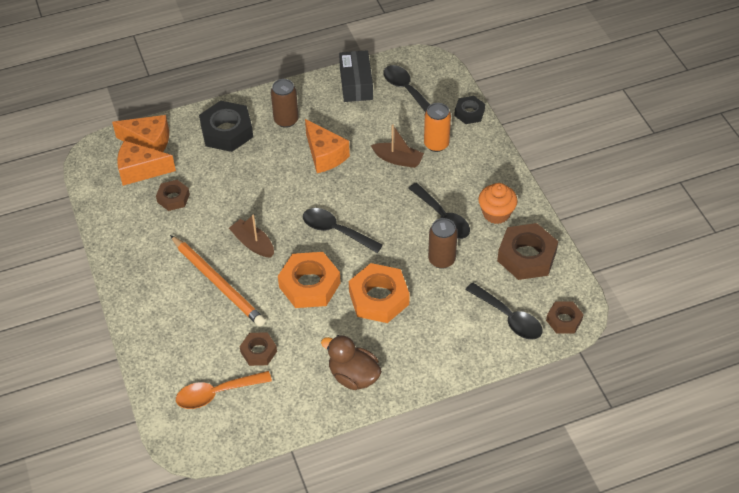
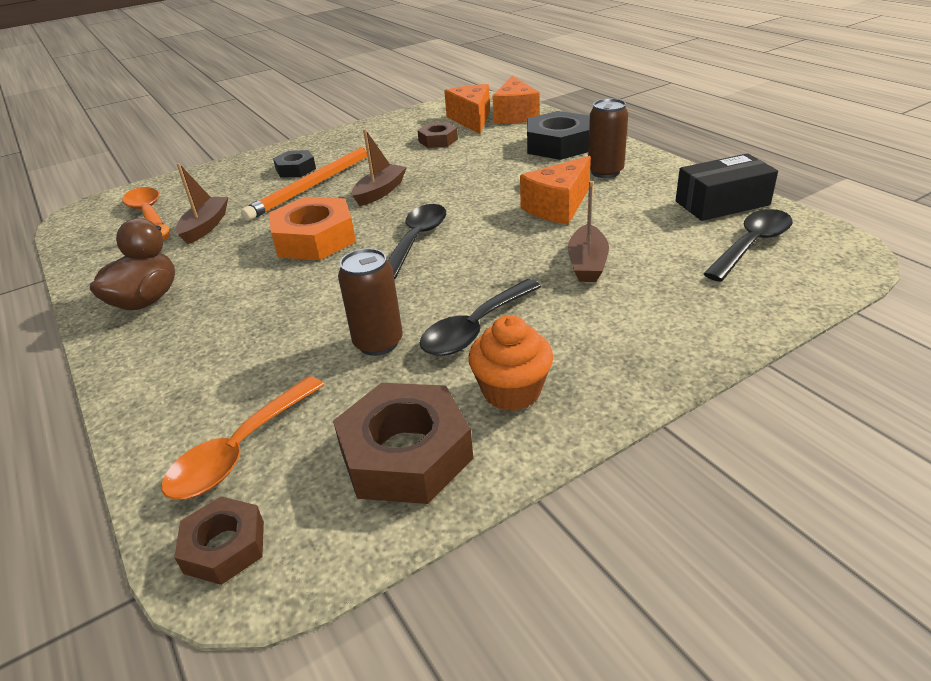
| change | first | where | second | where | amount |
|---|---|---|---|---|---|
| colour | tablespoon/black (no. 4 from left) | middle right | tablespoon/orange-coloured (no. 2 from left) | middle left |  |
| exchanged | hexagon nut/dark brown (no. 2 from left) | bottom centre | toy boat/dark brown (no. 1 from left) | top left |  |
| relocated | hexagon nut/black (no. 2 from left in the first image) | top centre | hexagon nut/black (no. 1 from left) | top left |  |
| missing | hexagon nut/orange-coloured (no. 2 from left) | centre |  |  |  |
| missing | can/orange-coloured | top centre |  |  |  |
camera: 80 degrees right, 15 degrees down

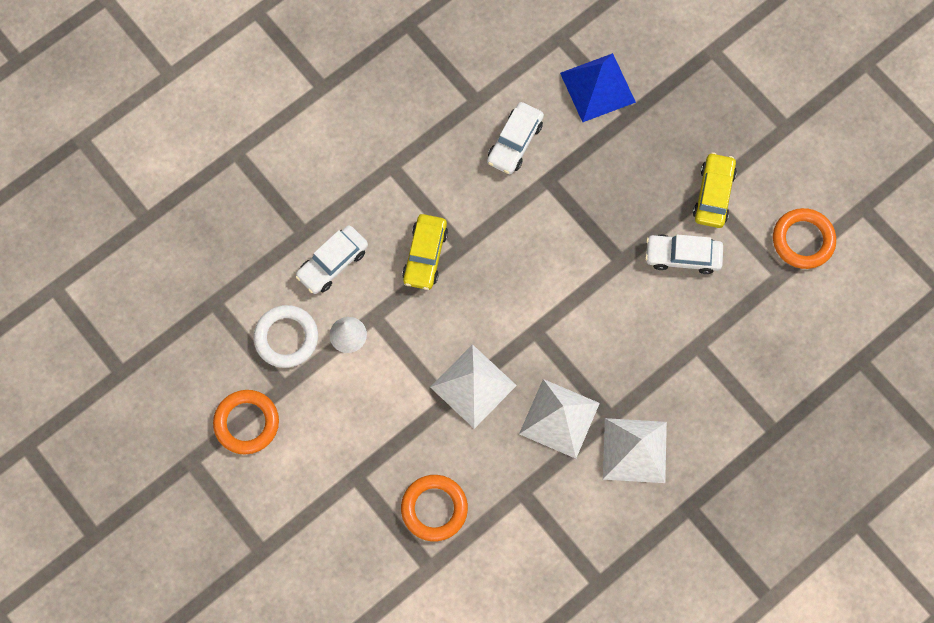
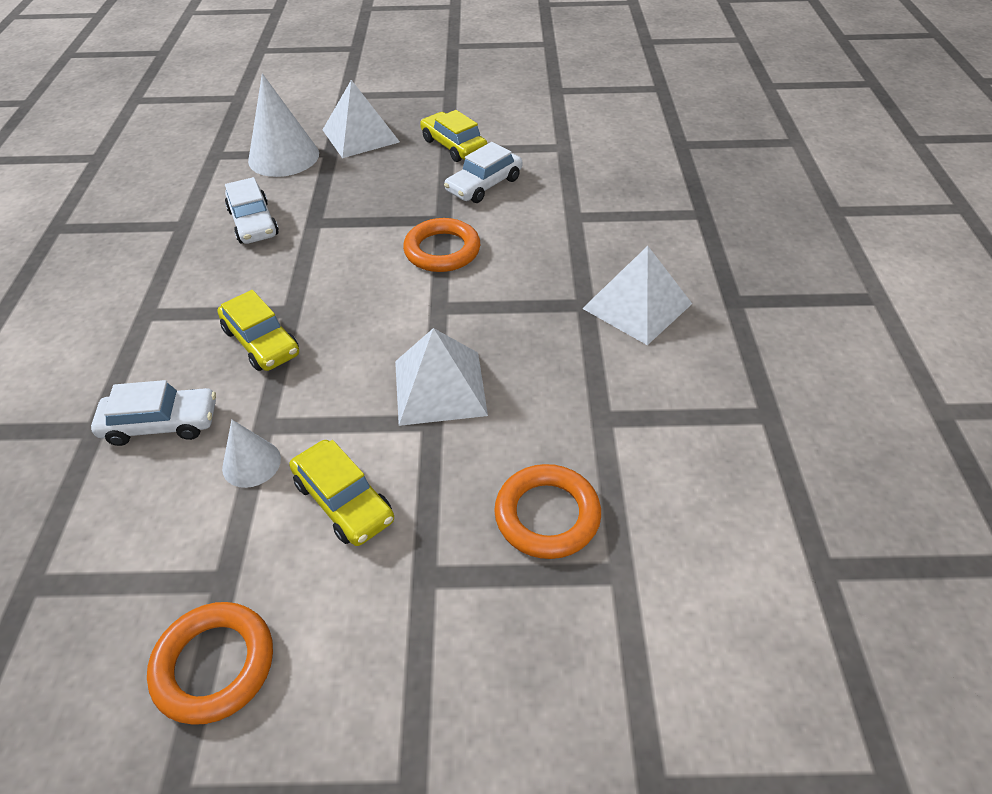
| change | first | where | second | where | amount |
|---|---|---|---|---|---|
| spun | car/white (no. 1 from left) | centre |  | middle left | 90 degrees counterclockwise |
| exchanged | solid pyramid/cobalt | top centre | cone shape/white (no. 2 from left) | top left |  |
| appeared |  |  | car/golden (no. 2 from left) | centre |  |
| relocated | solid pyramid/white (no. 2 from left in the first image) | bottom centre | solid pyramid/white (no. 1 from left) | top centre |  |
| relocated | hoop/orange-coloured (no. 3 from left in the first image) | middle right | hoop/orange-coloured (no. 2 from left) | top centre |  |
| missing | hoop/white | middle left |  |  |  |
camera: 50 degrees left, 25 degrees down

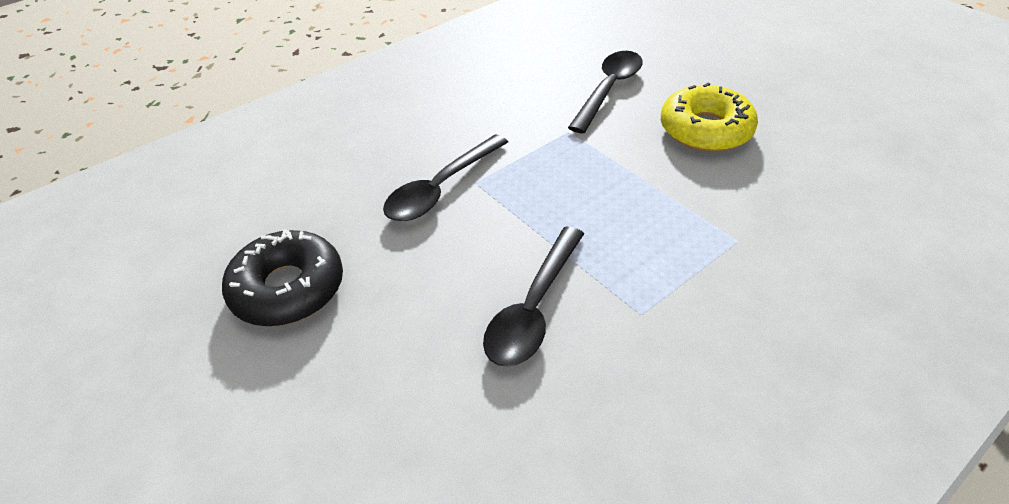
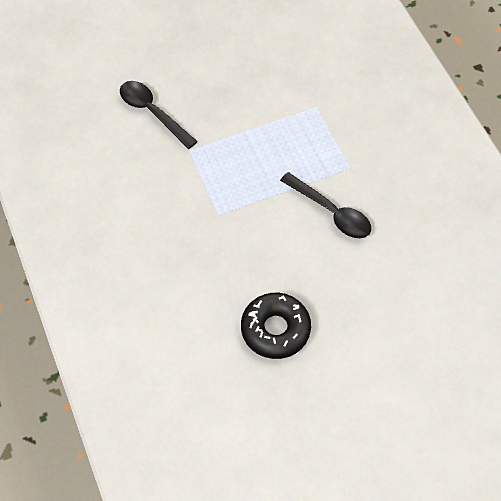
| change | first | where | second | where | amount |
|---|---|---|---|---|---|
| missing | tablespoon/black (no. 1 from left) | centre |  |  |  |
| missing | glazed donut/golden | top right |  |  |  |
camera: 75 degrees left, 15 degrees up

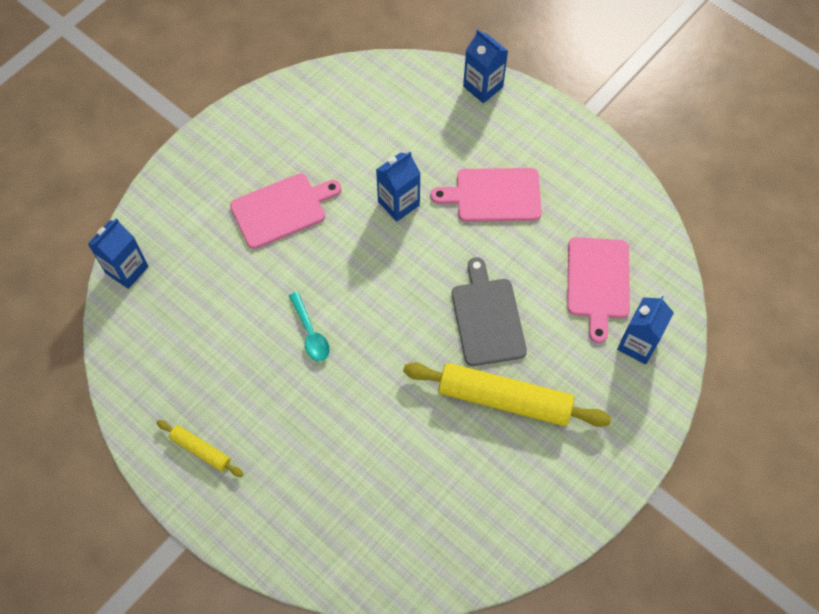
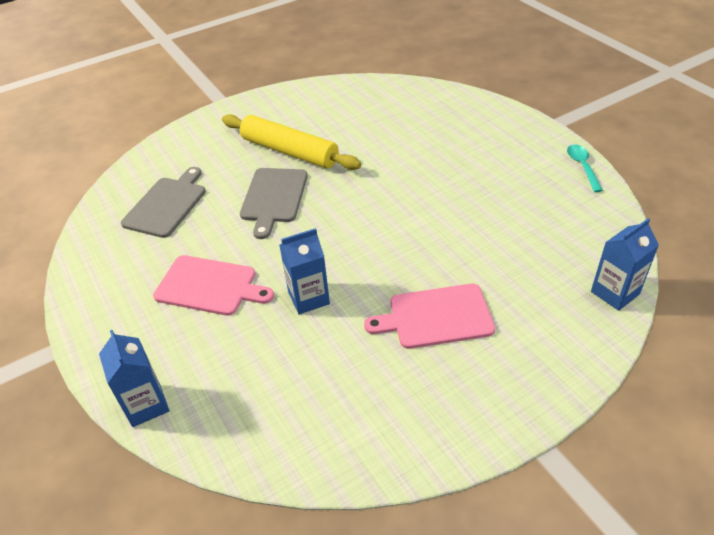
| change | first | where | second | where | amount |
|---|---|---|---|---|---|
| colour | chopping board/pink (no. 3 from left) | middle right | chopping board/gray (no. 1 from left) | middle left |  |
| relocated | tablespoon/aqua | centre |  | top right |  |
| missing | rolling pin/golden (no. 1 from left) | bottom left |  |  |  |
| missing | carton/cobalt (no. 4 from left) | middle right |  |  |  |
camera: 160 degrees left, 20 degrees down

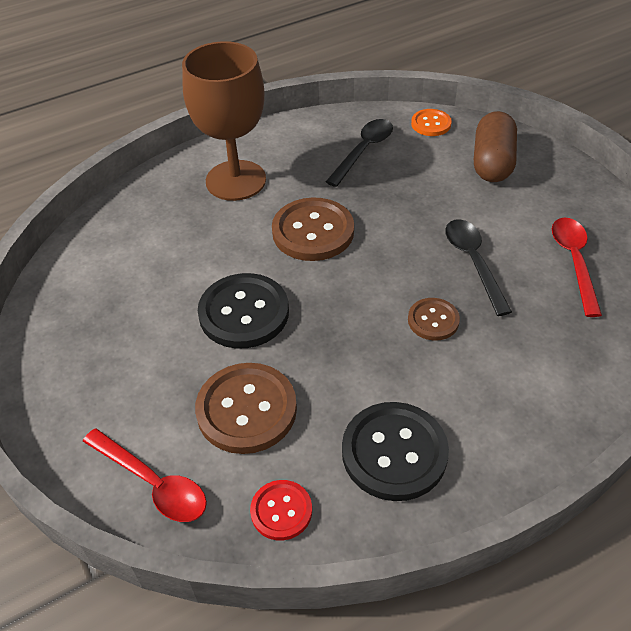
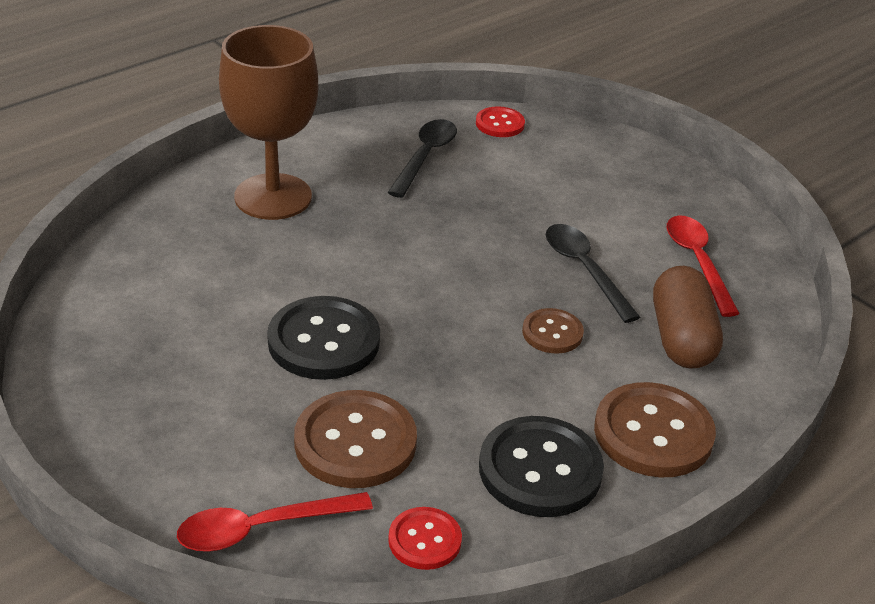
| change | first | where | second | where | amount |
|---|---|---|---|---|---|
| spun | tablespoon/crimson (no. 1 from left) | bottom left |  | bottom left | 135 degrees clockwise |
| colour | sewing button/orange-coloured | top right | sewing button/crimson (no. 2 from left) | top centre |  |
| relocated | sewing button/dark brown (no. 2 from left in the first image) | centre | sewing button/dark brown (no. 3 from left) | bottom right |  |
| relocated | capsule/dark brown | top right |  | middle right |  |
camera: 15 degrees left, 10 degrees down

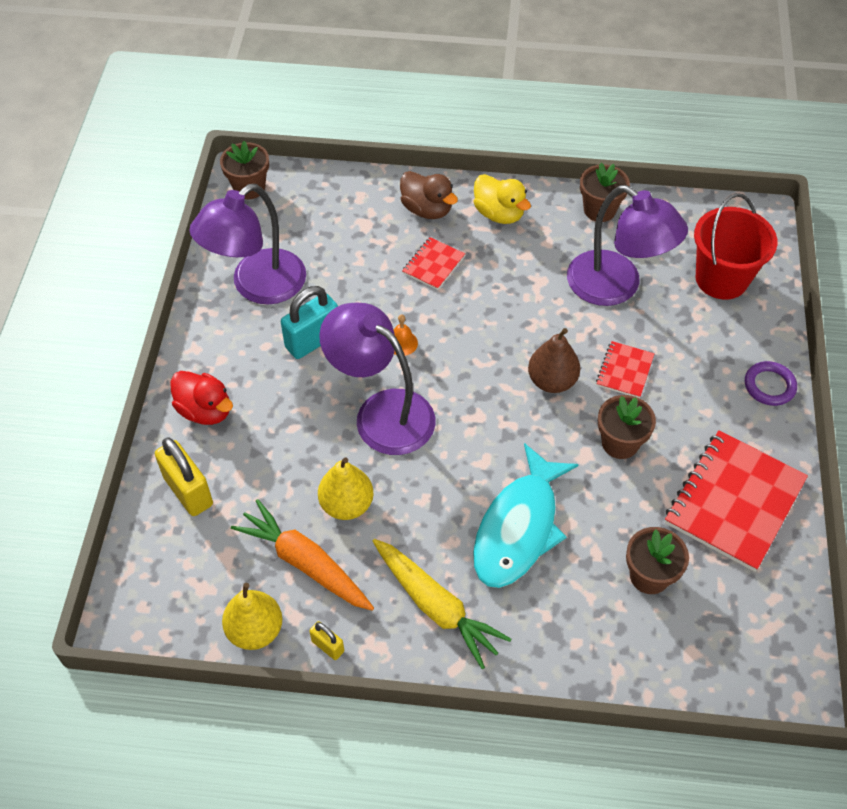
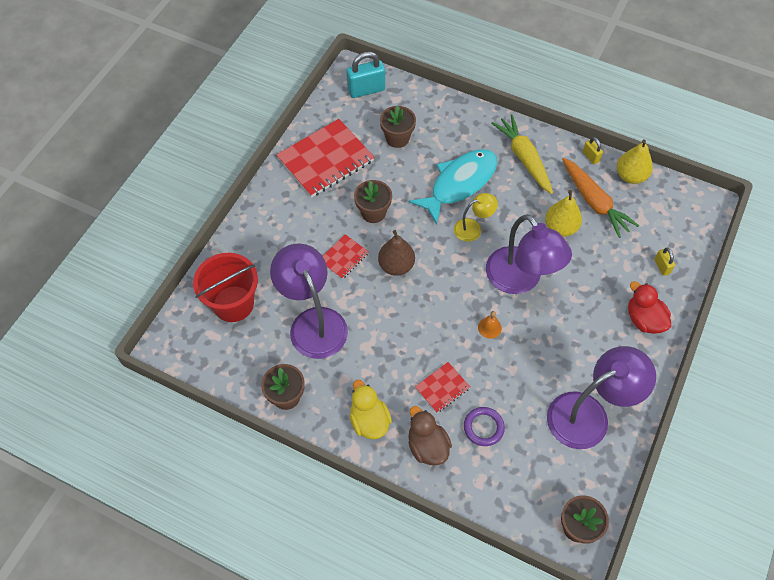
| change | first | where | second | where | amount |
|---|---|---|---|---|---|
| relocated | lock/aqua | centre |  | top centre |  |
| appeared |  |  | lamp/golden | centre |  |
| relocated | hoop/royal purple | middle right |  | bottom centre |  |
| size | lock/golden (no. 1 from left in the first image) | middle left | lock/golden (no. 2 from left) | middle right | x0.52 |
camera: 160 degrees left, 5 degrees up

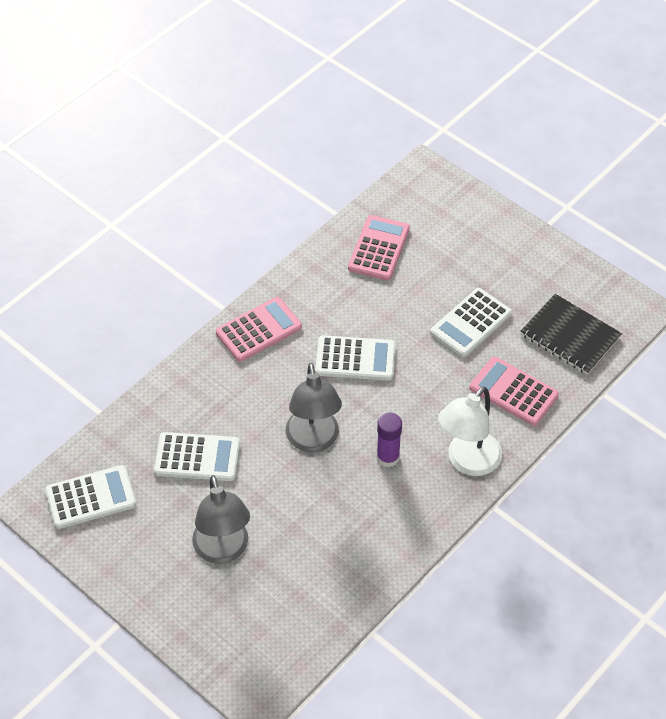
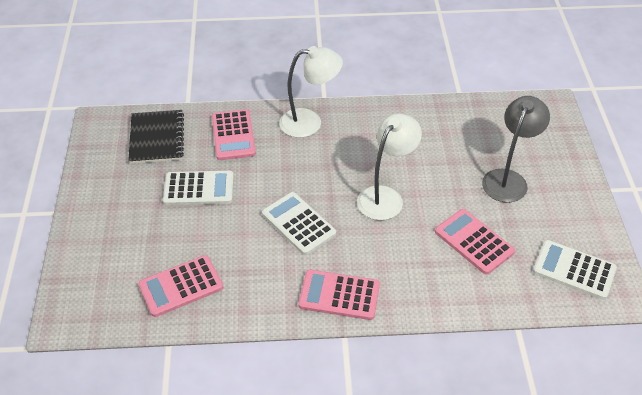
| change | first | where | second | where | amount |
|---|---|---|---|---|---|
| colour | lamp/gray (no. 2 from left) | centre | lamp/white (no. 2 from left) | centre |  |
| colour | pocket calculator/white (no. 2 from left) | middle left | pocket calculator/pink (no. 4 from left) | middle right |  |
| missing | glue/royal purple | centre |  |  |  |
camera: 135 degrees left, 5 degrees down

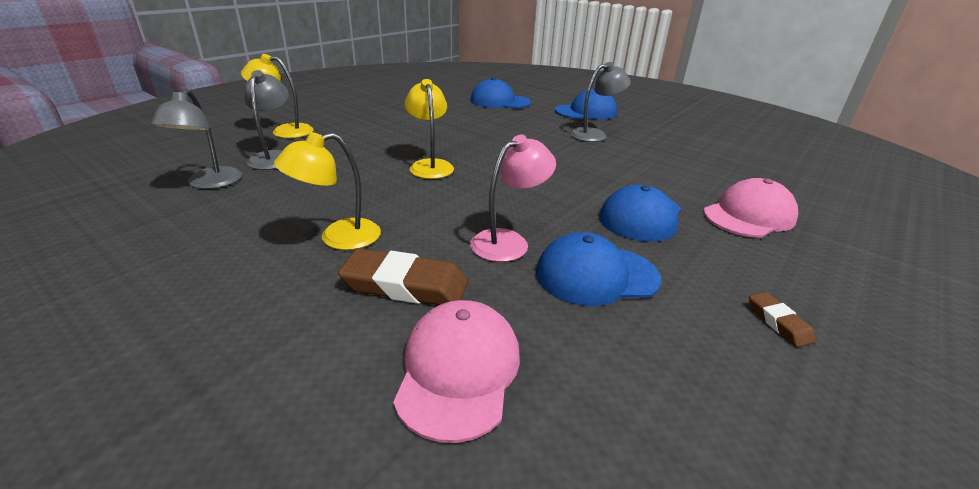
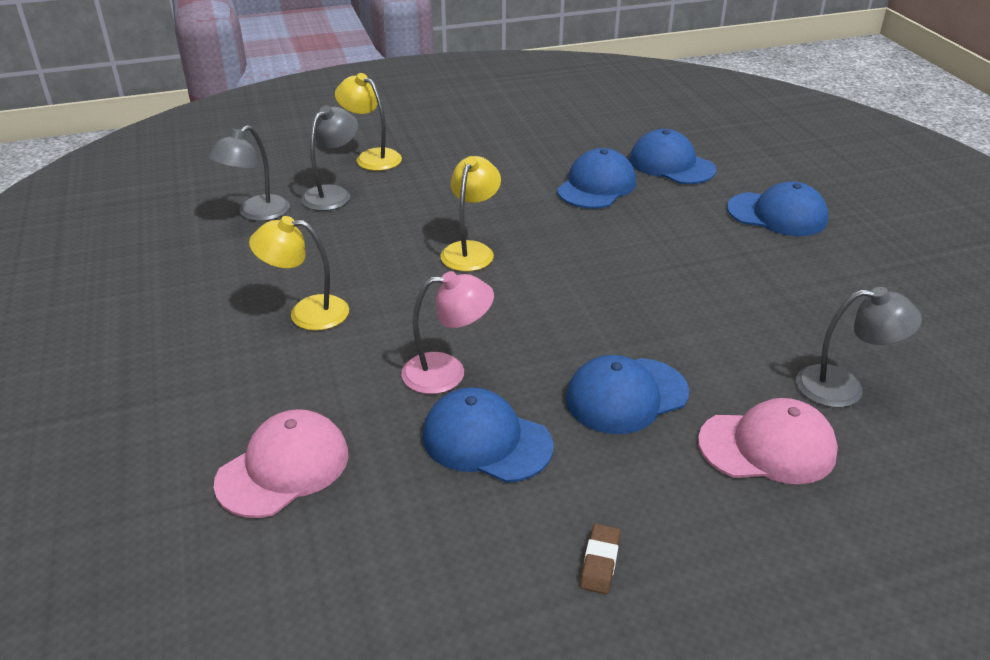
| change | first | where | second | where | amount |
|---|---|---|---|---|---|
| appeared |  |  | peaked cap/cobalt (no. 2 from left) | top centre |  |
| relocated | lamp/gray (no. 3 from left) | top centre |  | middle right |  |
| missing | gum eraser/dark brown (no. 1 from left) | centre |  |  |  |
camera: 35 degrees right, 5 degrees up

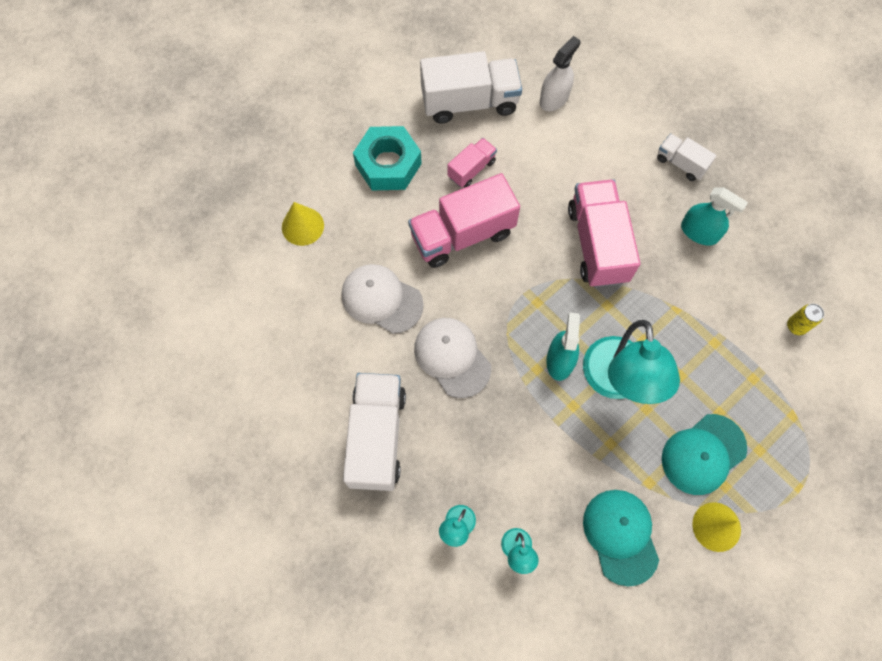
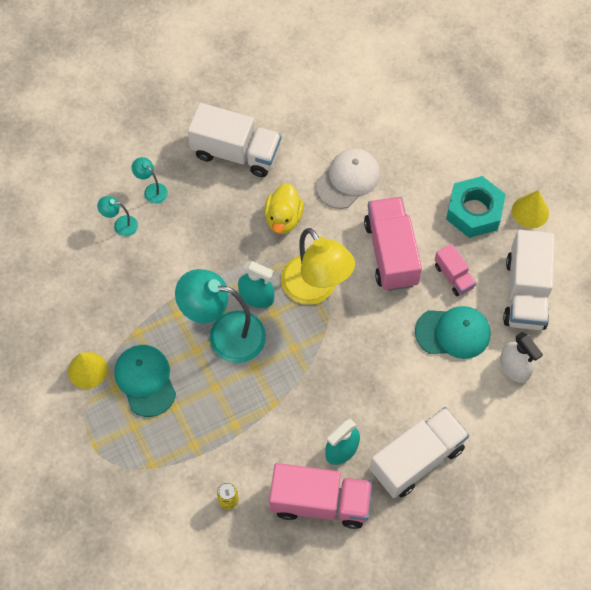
| change | first | where | second | where | amount |
|---|---|---|---|---|---|
| exchanged | peaked cap/white (no. 2 from left) | centre | rubber duck/golden | centre |  |
| relocated | lorry/pink (no. 3 from left in the first image) | middle right | lorry/pink (no. 1 from left) | bottom centre |  |
| appeared |  |  | lamp/golden | centre |  |
| size | lorry/white (no. 3 from left in the first image) | top right | lorry/white (no. 2 from left) | bottom right | x1.92 |
| relocated | peaked cap/aqua (no. 1 from left in the first image) | bottom right | peaked cap/aqua (no. 2 from left) | middle right |  |
| relocated | cone shape/golden (no. 1 from left in the first image) | centre | cone shape/golden (no. 2 from left) | middle right |  |
camera: 105 degrees right, 5 degrees down

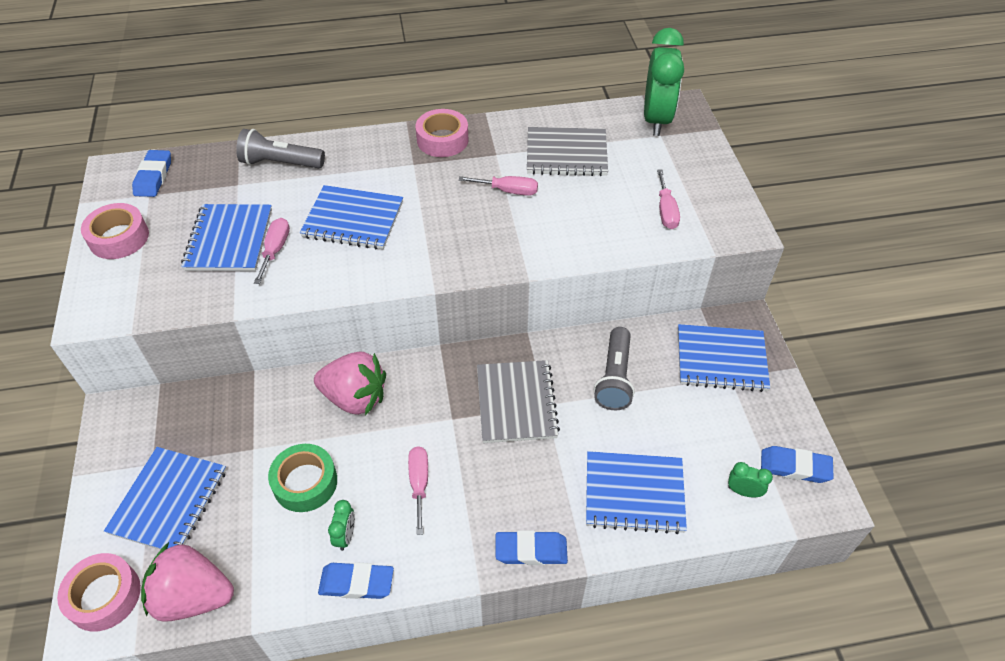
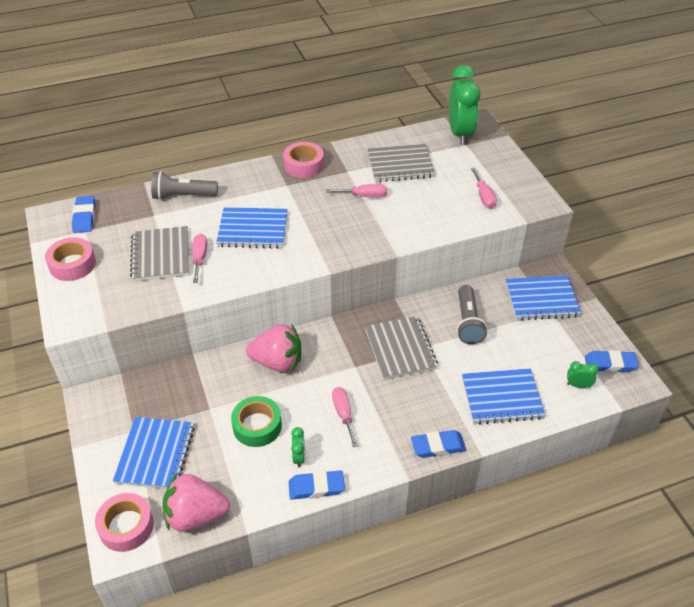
| change | first | where | second | where | amount |
|---|---|---|---|---|---|
| colour | exercise book/cobalt (no. 2 from left) | middle left | exercise book/gray (no. 1 from left) | middle left |  |
camera: 10 degrees left, 5 degrees down

